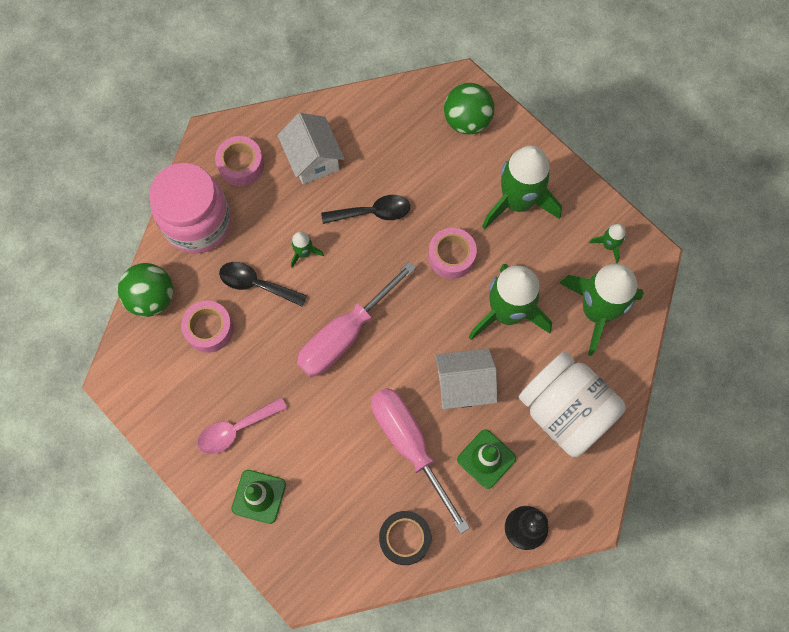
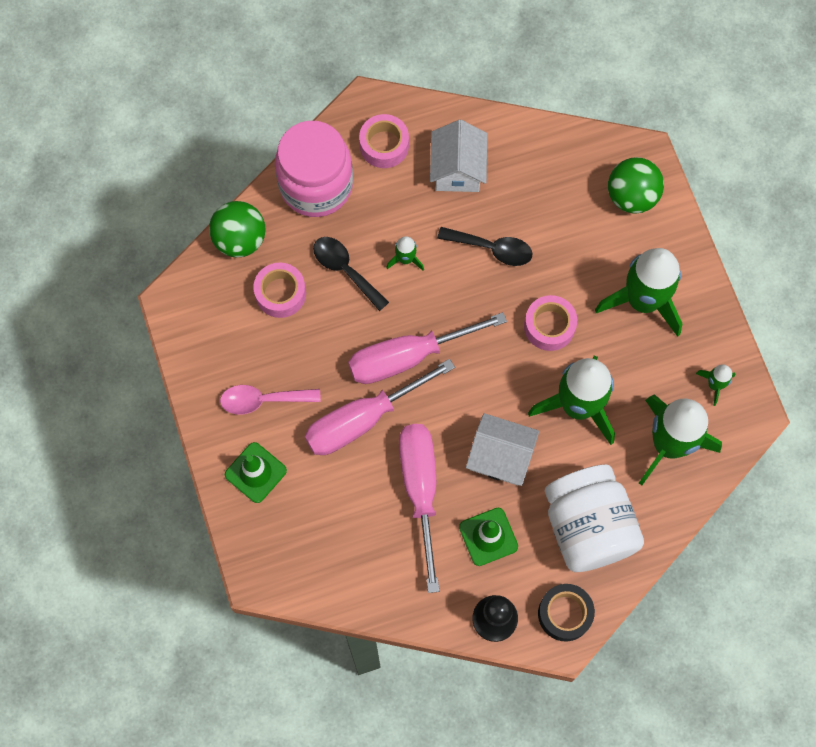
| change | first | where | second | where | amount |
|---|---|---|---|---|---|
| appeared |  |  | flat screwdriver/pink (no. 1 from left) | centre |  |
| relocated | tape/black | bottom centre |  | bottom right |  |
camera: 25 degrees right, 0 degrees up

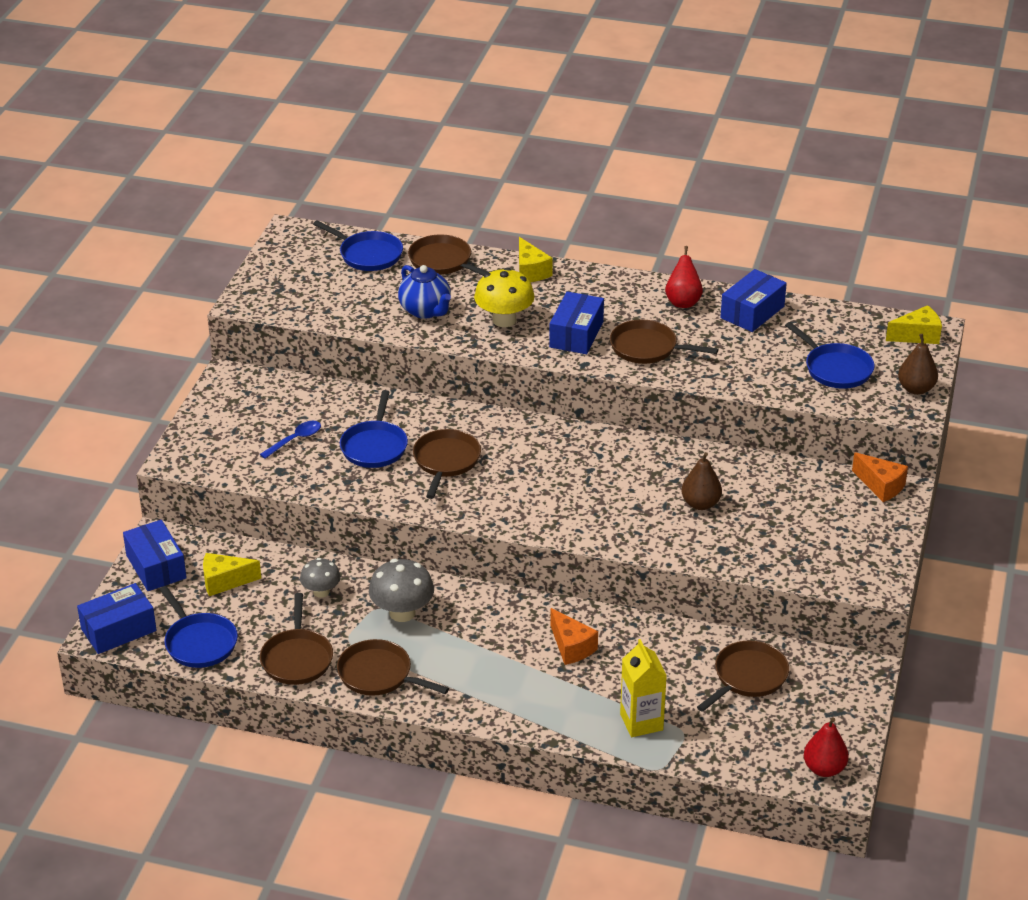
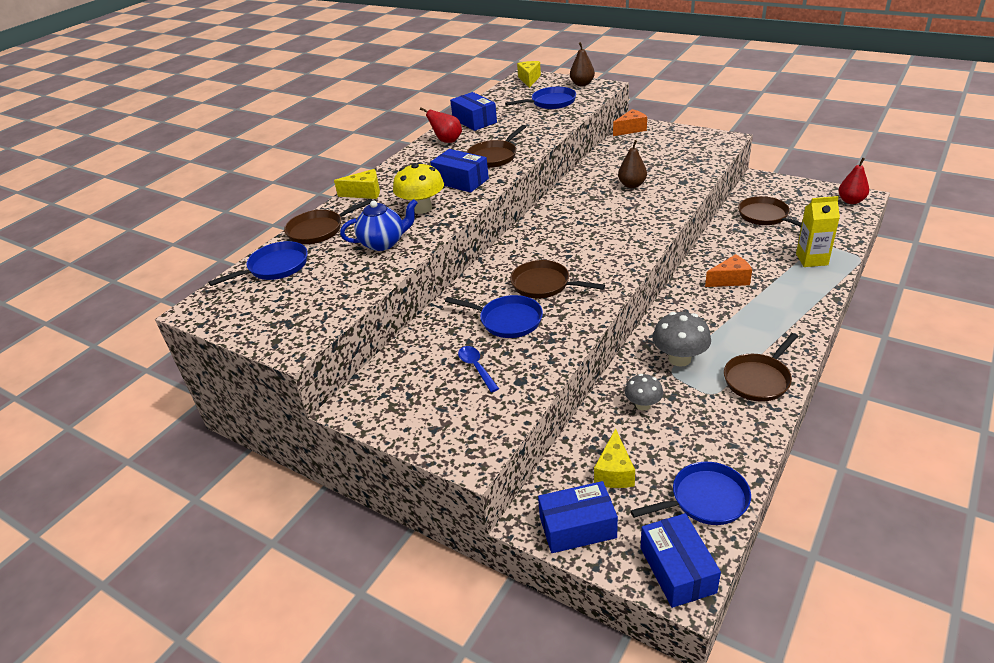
| change | first | where | second | where | amount |
|---|---|---|---|---|---|
| missing | skillet/dark brown (no. 1 from left) | bottom left |  |  |  |
camera: 70 degrees left, 0 degrees up

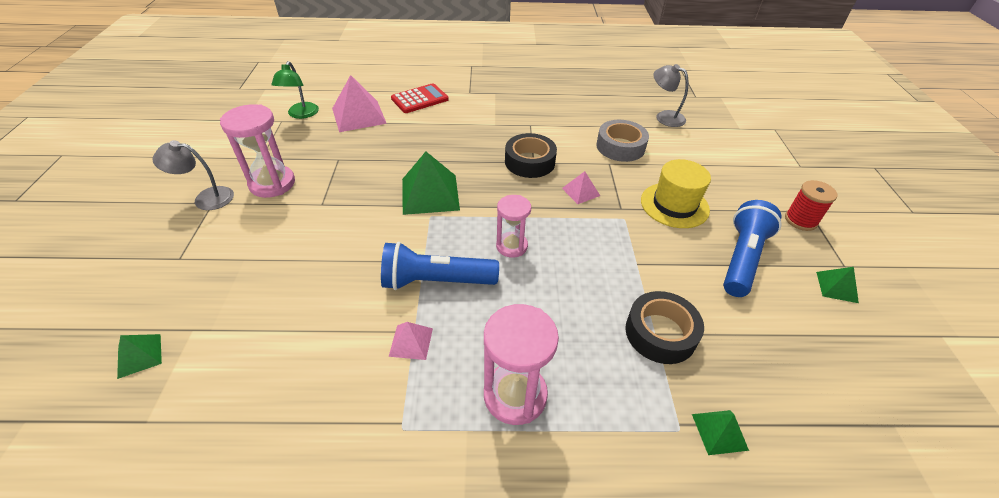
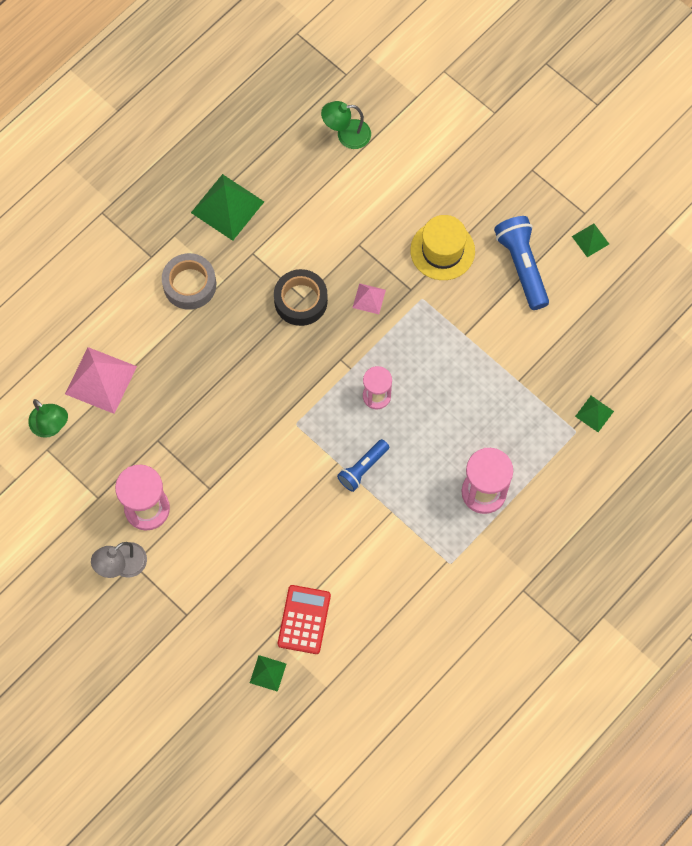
| change | first | where | second | where | amount |
|---|---|---|---|---|---|
| relocated | tape/gray | top centre |  | top left |  |
| relocated | solid pyramid/emerald (no. 2 from left in the first image) | centre | solid pyramid/emerald (no. 1 from left) | top left |  |
| relocated | pocket calculator/crimson | top centre |  | bottom centre |  |
| colour | lamp/gray (no. 2 from left) | top right | lamp/emerald (no. 2 from left) | top centre |  |
| size | torch/cobalt (no. 1 from left) | centre |  | centre | x0.62 |
| missing | solid pyramid/pink (no. 2 from left) | bottom centre |  |  |  |
| missing | tape/black (no. 2 from left) | centre |  |  |  |
| missing | spool/crimson | middle right |  |  |  |
camera: 45 degrees left, 25 degrees up

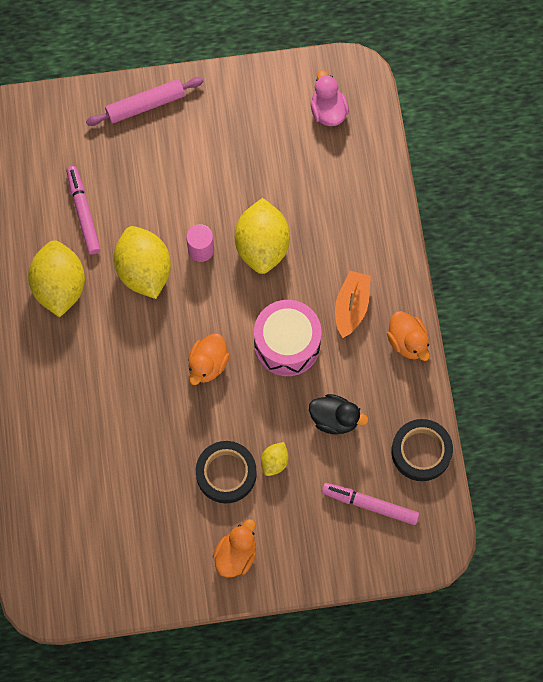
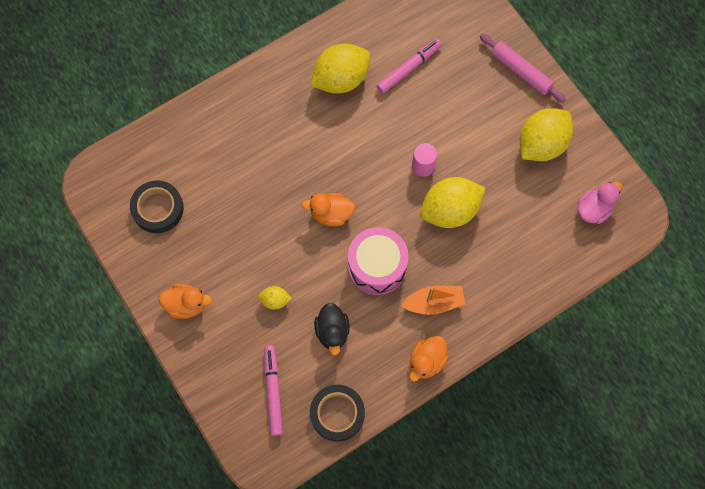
| change | first | where | second | where | amount |
|---|---|---|---|---|---|
| relocated | tape/black (no. 1 from left) | bottom centre |  | middle left |  |
| relocated | toy lemon/golden (no. 2 from left in the first image) | middle left | toy lemon/golden (no. 4 from left) | top right |  |
camera: 65 degrees right, 0 degrees up

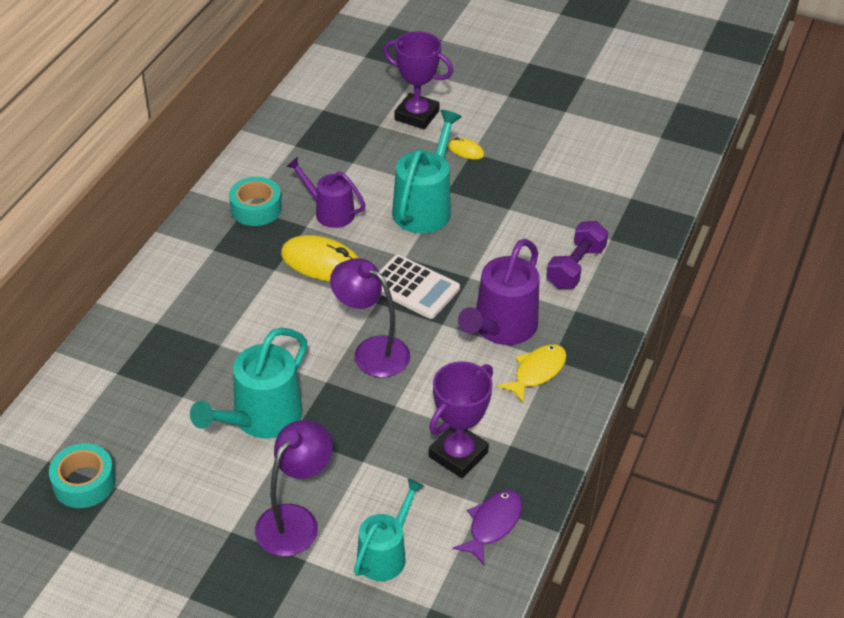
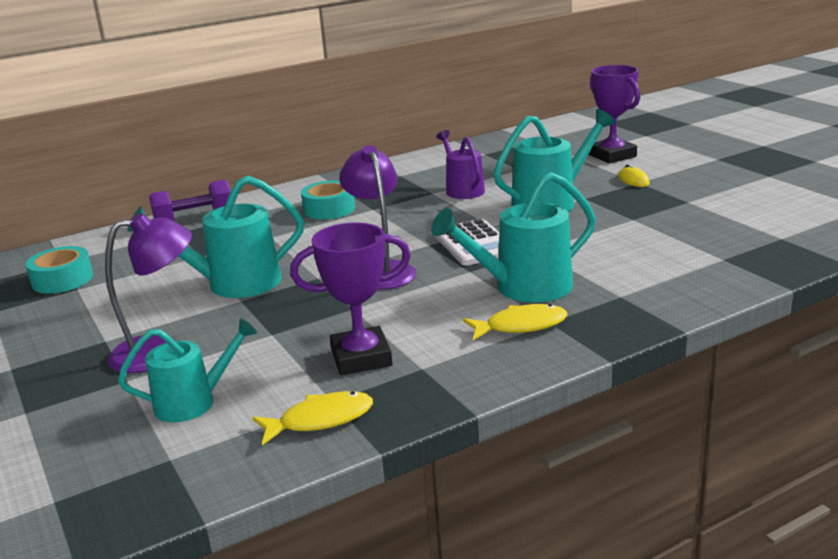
| change | first | where | second | where | amount |
|---|---|---|---|---|---|
| relocated | free weight/royal purple | middle right |  | middle left |  |
| colour | fish/royal purple | bottom centre | fish/golden (no. 1 from left) | bottom centre |  |
| relocated | tape/aqua (no. 2 from left) | top left |  | centre |  |
| colour | sprinkling can/royal purple (no. 2 from left) | centre | sprinkling can/aqua (no. 3 from left) | centre |  |
| missing | mouse/golden (no. 1 from left) | centre |  |  |  |
camera: 40 degrees right, 20 degrees down

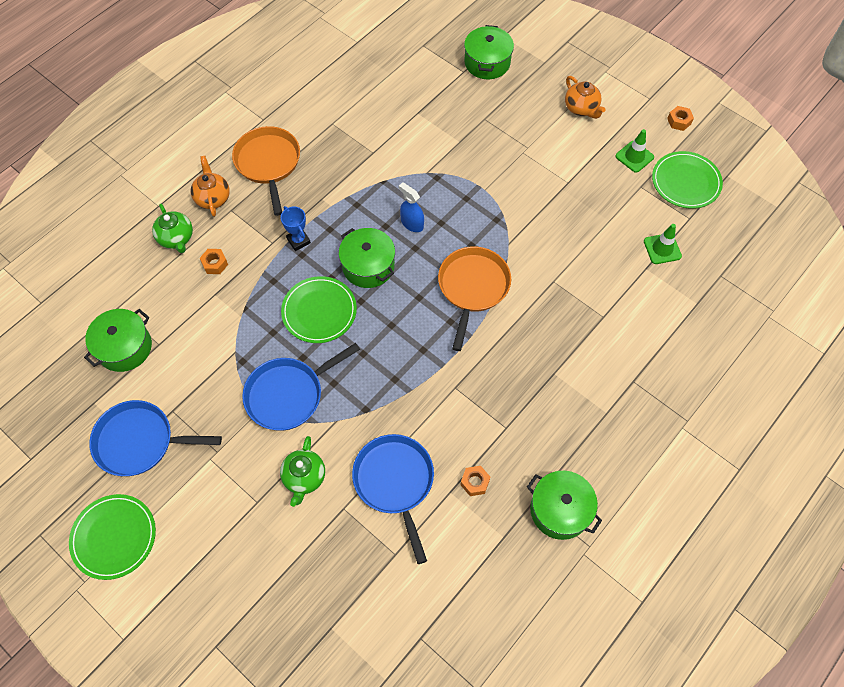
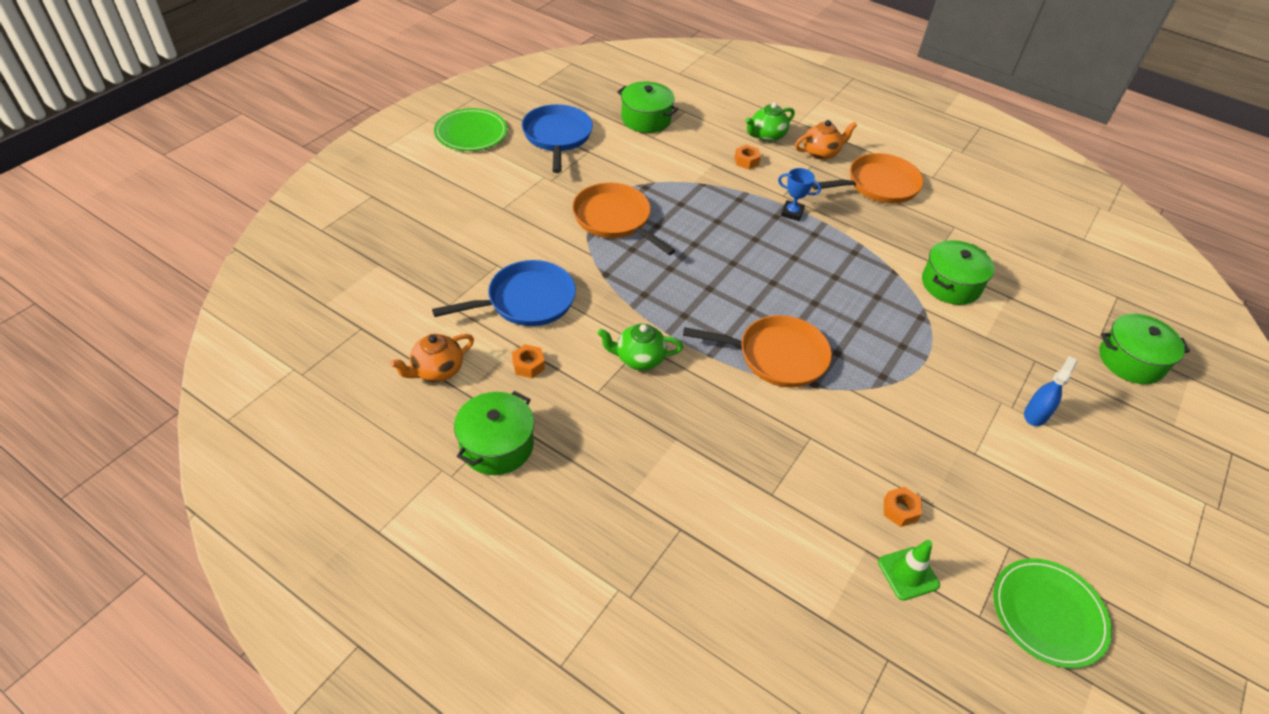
| change | first | where | second | where | amount |
|---|---|---|---|---|---|
| relocated | tea pot/orange-coloured (no. 2 from left in the first image) | top right | tea pot/orange-coloured (no. 1 from left) | centre |  |
| colour | skillet/cobalt (no. 2 from left) | centre | skillet/orange-coloured (no. 1 from left) | top centre |  |
| relocated | tea pot/emerald (no. 2 from left in the first image) | bottom centre | tea pot/emerald (no. 1 from left) | centre |  |
| spun | award cup/cobalt | top centre |  | top centre | 60 degrees clockwise |
| relocated | hexagon nut/orange-coloured (no. 3 from left) | top right |  | bottom right |  |
| relocated | stockpot/emerald (no. 2 from left in the first image) | centre | stockpot/emerald (no. 3 from left) | middle right |  |
| relocated | spray bottle/cobalt | top centre |  | middle right |  |
| missing | dinner plate/emerald (no. 2 from left) | centre |  |  |  |
| missing | road cone/emerald (no. 1 from left) | top right |  |  |  |
camera: 80 degrees right, 15 degrees down

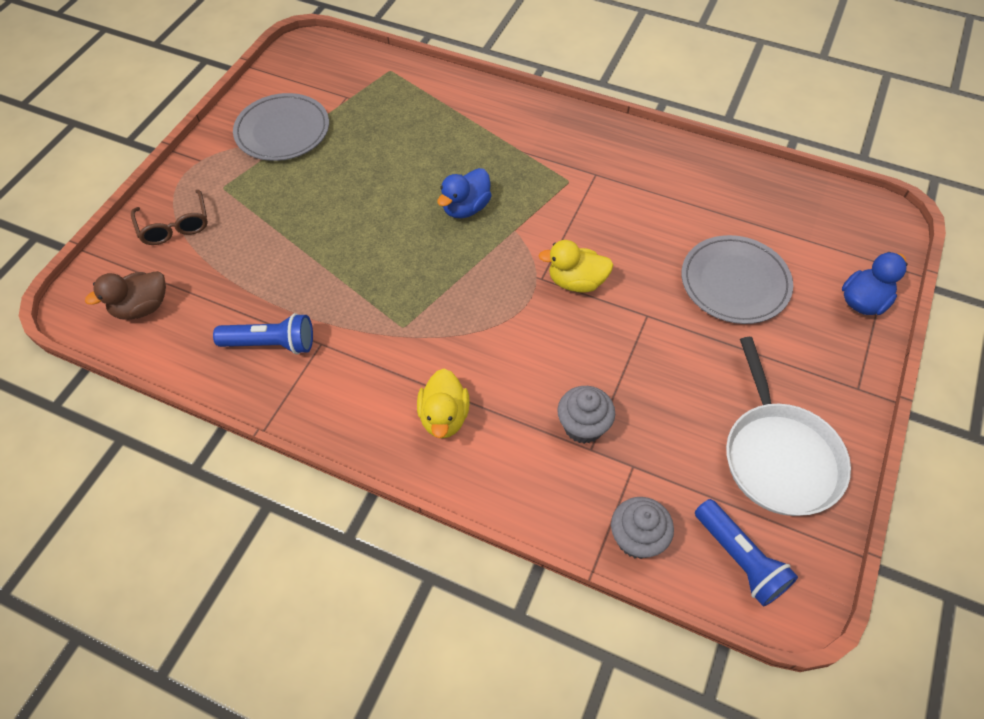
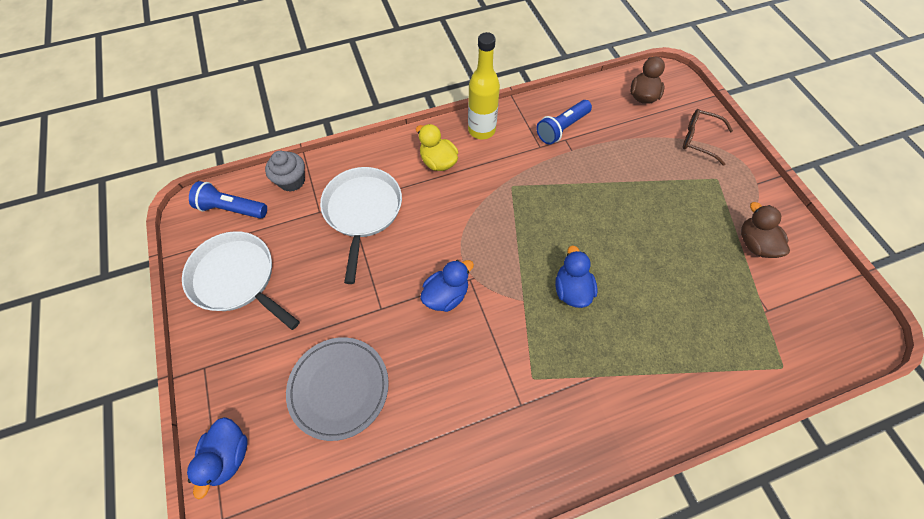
| change | first | where | second | where | amount |
|---|---|---|---|---|---|
| exchanged | fairy cake/gray (no. 1 from left) | centre | skillet/white (no. 2 from left) | centre |  |
| colour | rubber duck/golden (no. 2 from left) | centre | rubber duck/cobalt (no. 2 from left) | centre |  |
| appeared |  |  | drink bottle/golden | top centre |  |
| exchanged | dinner plate/gray (no. 1 from left) | top left | rubber duck/dark brown (no. 2 from left) | middle right |  |
camera: 135 degrees right, 5 degrees up

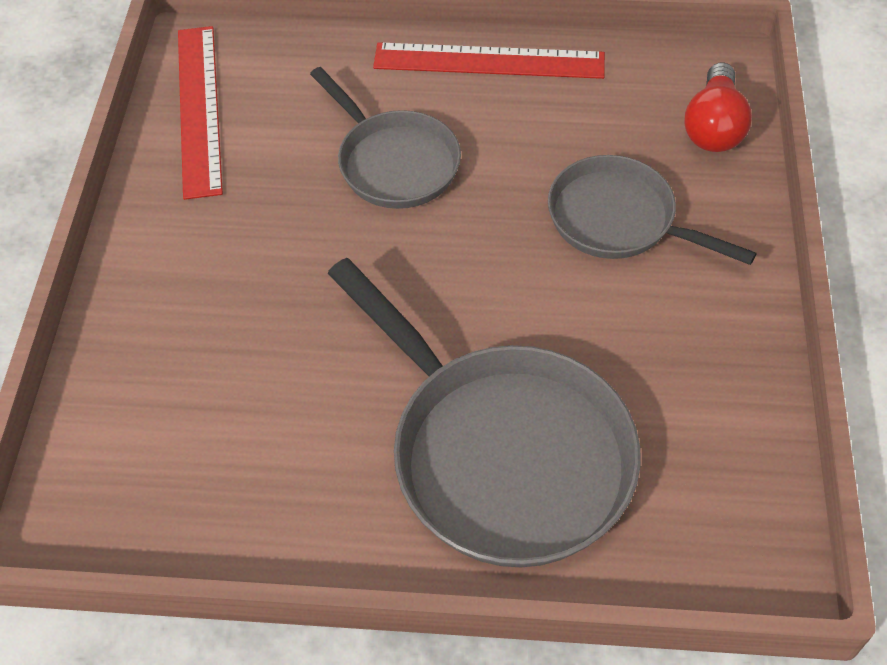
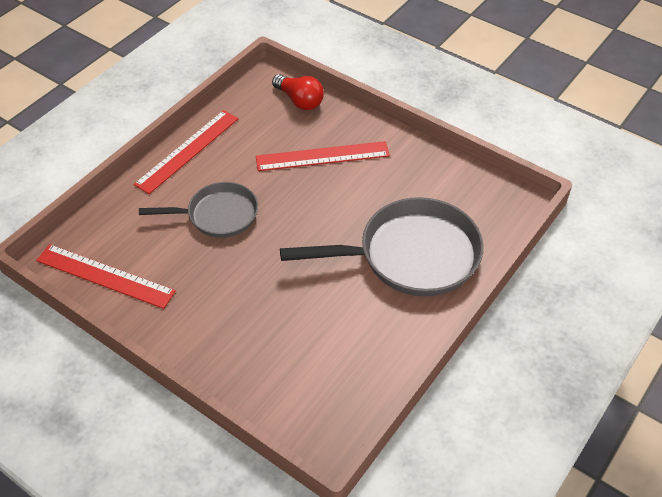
| change | first | where | second | where | amount |
|---|---|---|---|---|---|
| exchanged | skillet/gray (no. 3 from left) | top right | measuring stick/crimson (no. 3 from left) | top centre |  |
camera: 60 degrees left, 5 degrees down

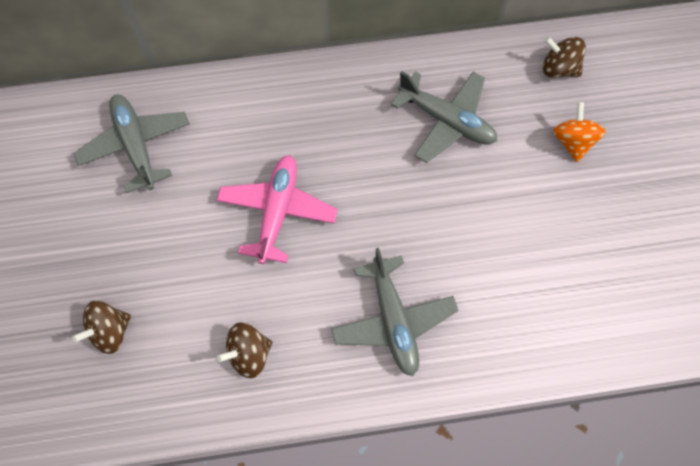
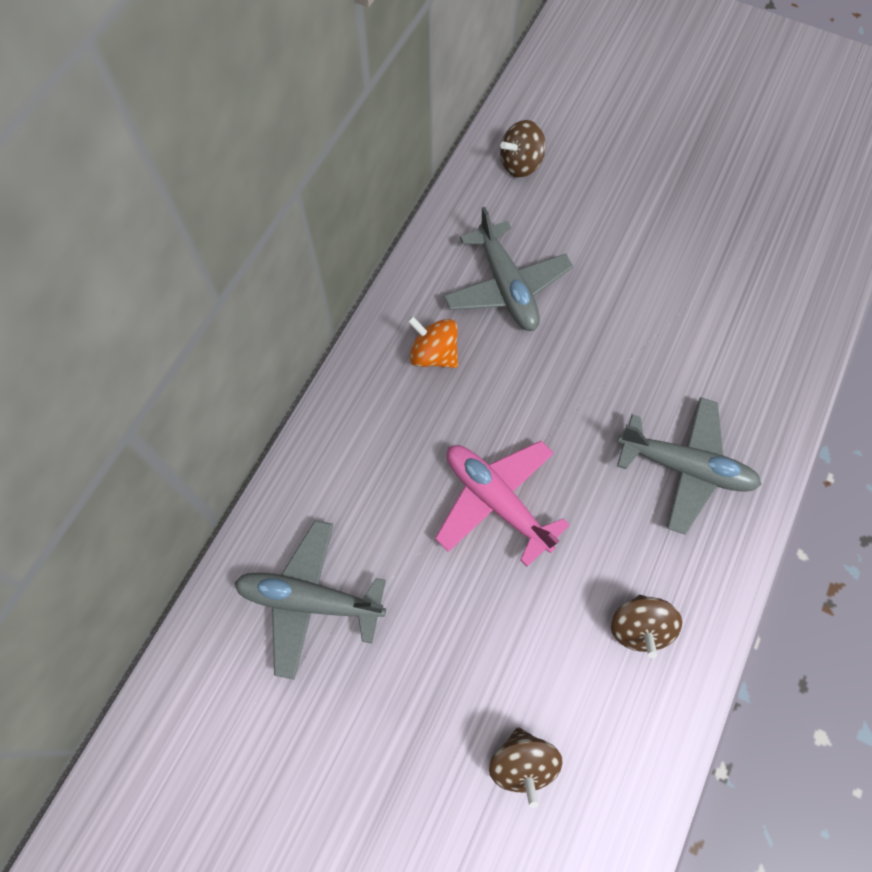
| change | first | where | second | where | amount |
|---|---|---|---|---|---|
| relocated | toy top/orange-coloured | top right |  | centre |  |
| spun | aeroplane/gray (no. 3 from left in the first image) | top centre | aeroplane/gray (no. 2 from left) | top centre | 90 degrees clockwise |
camera: 55 degrees left, 0 degrees up

